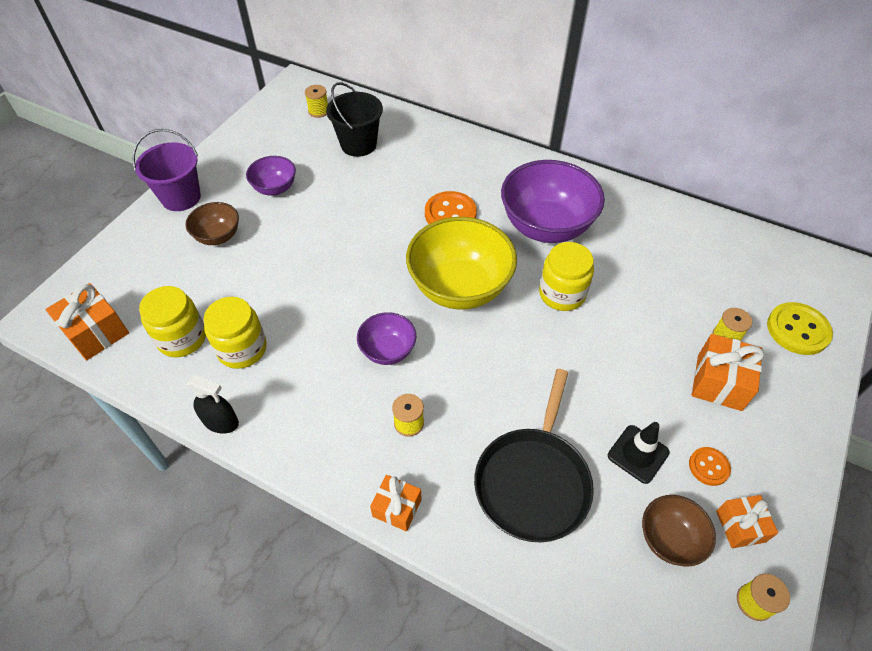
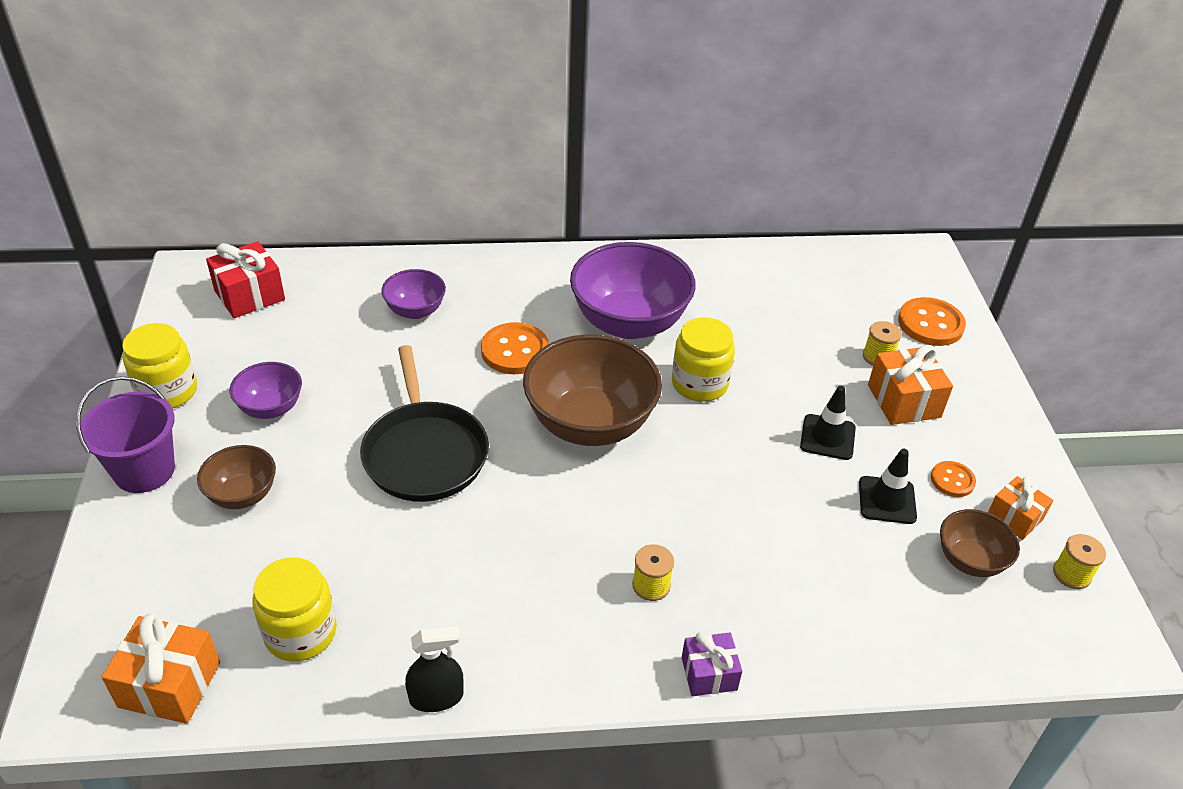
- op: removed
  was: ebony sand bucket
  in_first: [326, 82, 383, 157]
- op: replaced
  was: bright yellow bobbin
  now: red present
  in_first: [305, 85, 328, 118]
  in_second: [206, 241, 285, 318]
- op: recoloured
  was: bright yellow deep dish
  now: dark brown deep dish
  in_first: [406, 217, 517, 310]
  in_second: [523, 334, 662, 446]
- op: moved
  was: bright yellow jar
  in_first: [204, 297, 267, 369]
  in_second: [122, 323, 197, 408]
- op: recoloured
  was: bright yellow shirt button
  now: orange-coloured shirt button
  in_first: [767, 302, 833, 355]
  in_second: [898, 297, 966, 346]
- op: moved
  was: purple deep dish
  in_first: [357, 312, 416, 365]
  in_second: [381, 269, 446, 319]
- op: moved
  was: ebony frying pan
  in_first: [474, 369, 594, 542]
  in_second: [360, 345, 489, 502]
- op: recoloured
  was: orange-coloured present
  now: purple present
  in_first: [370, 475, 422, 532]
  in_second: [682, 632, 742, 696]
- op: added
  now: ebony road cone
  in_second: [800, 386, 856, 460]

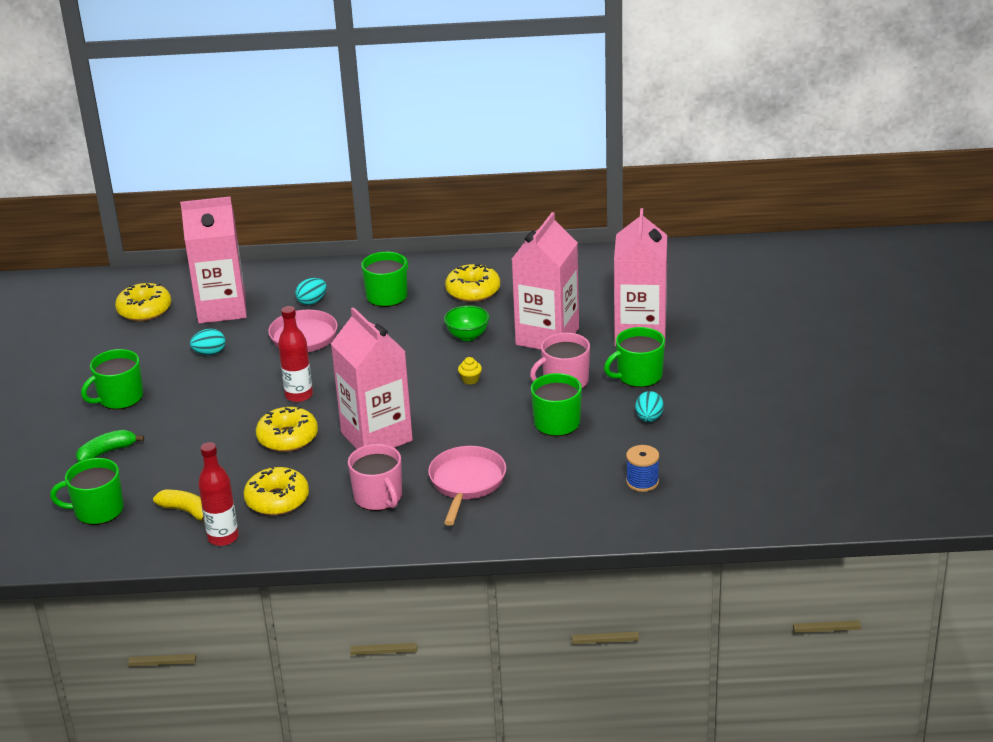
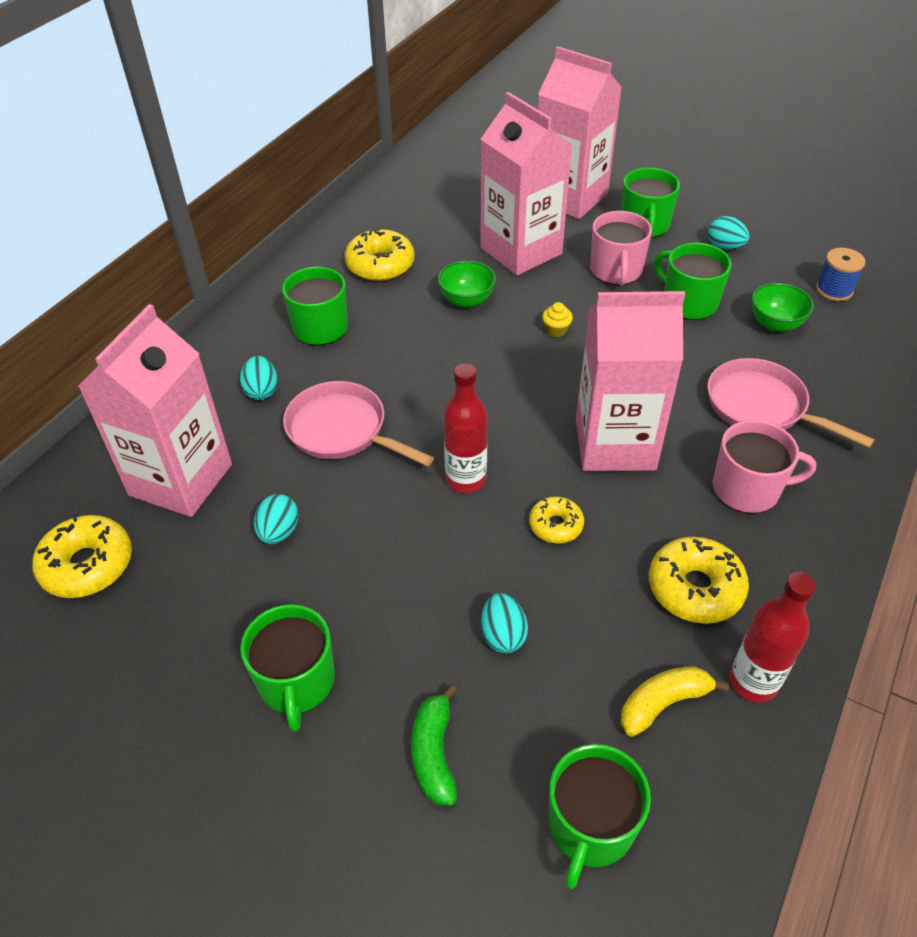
- op: resized
  was: bright yellow donut
  in_first: [256, 406, 318, 452]
  in_second: [529, 496, 584, 544]
  ratio: 0.6
- op: added
  now: emerald deep dish
  in_second: [752, 283, 814, 332]
- op: added
  now: turquoise egg shape
  in_second: [481, 593, 528, 653]

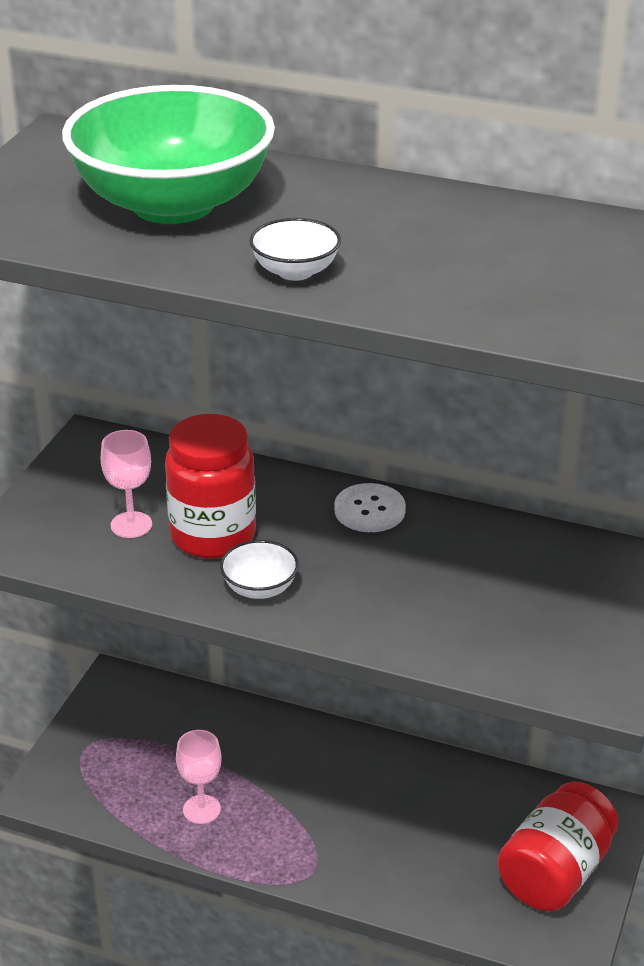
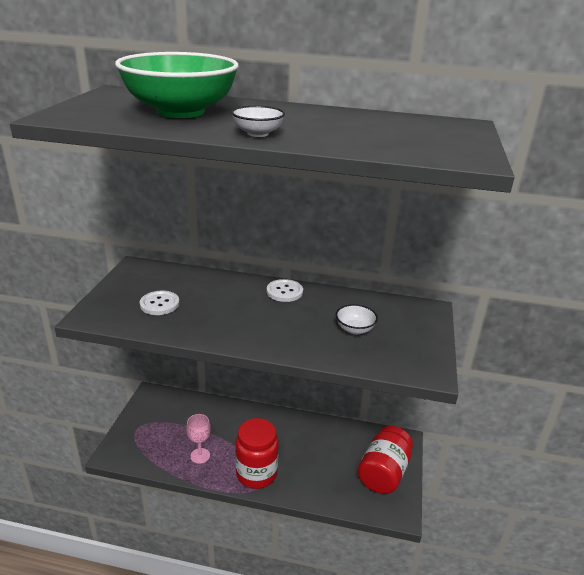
- op: moved
  was: red jar
  in_first: [165, 414, 256, 559]
  in_second: [235, 418, 279, 489]
- op: replaced
  was: rosy chalice
  now: snow-white shirt button
  in_first: [101, 430, 152, 538]
  in_second: [140, 291, 179, 315]
- op: moved
  was: snow-white deep dish
  in_first: [220, 540, 299, 599]
  in_second: [336, 304, 378, 335]

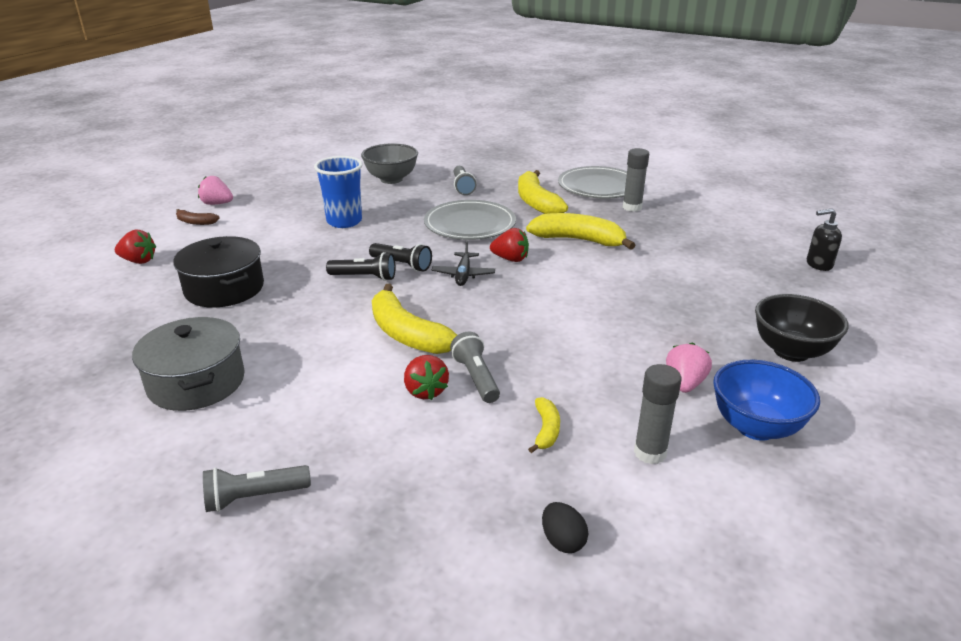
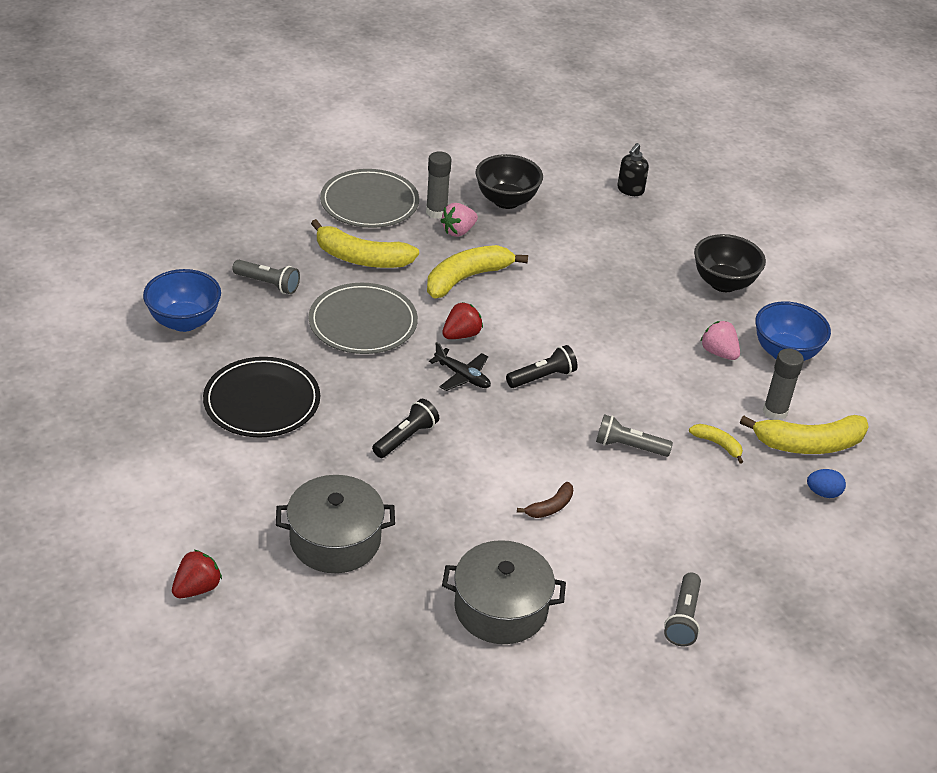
- op: recoloured
  was: gray deep dish
  now: blue deep dish
  in_first: [361, 143, 418, 184]
  in_second: [143, 269, 221, 332]
- op: replaced
  was: blue cup
  now: ebony dinner plate
  in_first: [314, 156, 363, 228]
  in_second: [203, 357, 320, 438]
- op: moved
  was: rosy strawberry
  in_first: [198, 176, 233, 205]
  in_second: [440, 203, 478, 237]
- op: moved
  was: dark brown toy banana
  in_first: [176, 209, 220, 225]
  in_second: [517, 482, 573, 518]
- op: recoloured
  was: ebony cooking pot
  now: gray cooking pot
  in_first: [173, 236, 264, 308]
  in_second: [276, 475, 395, 573]
- op: moved
  was: ebony flashlight
  in_first: [369, 243, 432, 272]
  in_second: [506, 345, 578, 388]
- op: moved
  was: bright yellow toy banana
  in_first: [372, 284, 457, 354]
  in_second: [740, 415, 869, 454]
- op: removed
  was: red strawberry
  in_first: [404, 355, 449, 400]
- op: recoloured
  was: ebony egg shape
  now: blue egg shape
  in_first: [542, 502, 588, 553]
  in_second: [807, 469, 846, 498]
- op: added
  now: ebony deep dish
  in_second: [475, 154, 543, 209]

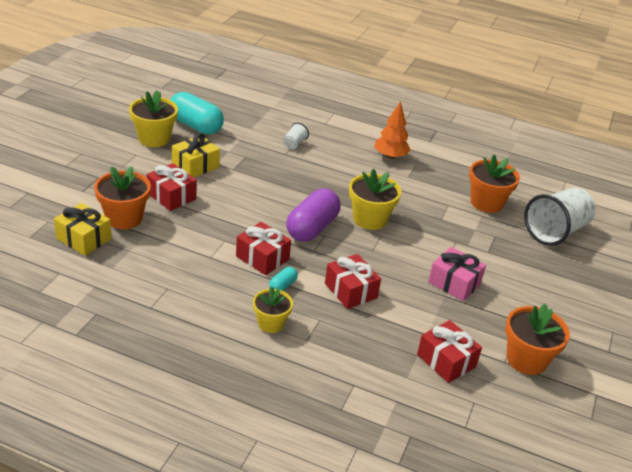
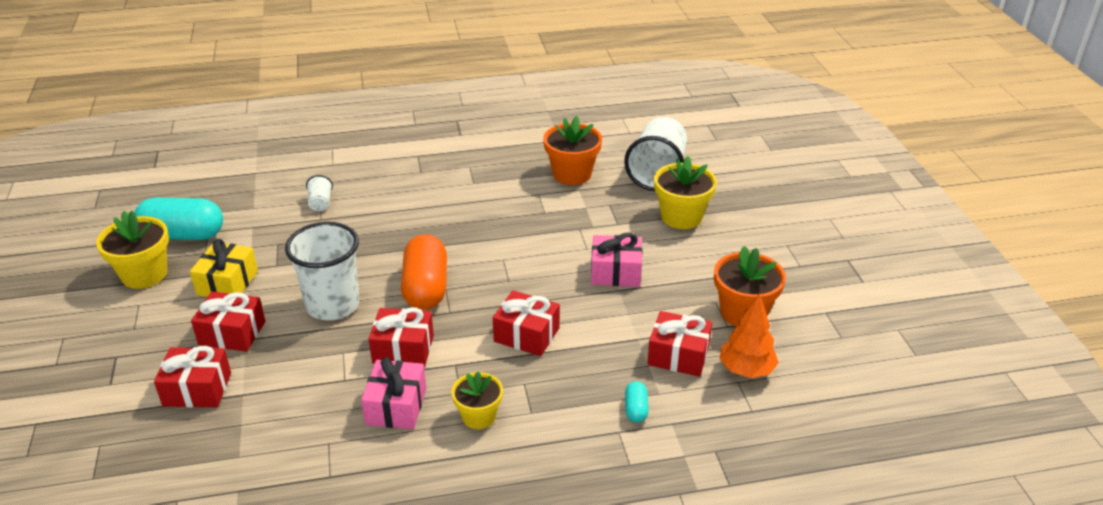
- op: moved
  was: orange-coloured fir tree
  in_first: [374, 101, 411, 159]
  in_second: [719, 293, 779, 378]
- op: replaced
  was: orange-coloured flower pot
  now: red present
  in_first: [94, 166, 151, 229]
  in_second: [154, 346, 231, 407]
- op: moved
  was: bright yellow flower pot
  in_first: [349, 169, 401, 230]
  in_second: [654, 156, 717, 229]
- op: recoloured
  was: purple pill
  now: orange-coloured pill
  in_first: [286, 189, 341, 242]
  in_second: [401, 234, 447, 310]
- op: removed
  was: bright yellow present
  in_first: [54, 203, 112, 256]
- op: moved
  was: turquoise pill
  in_first: [269, 267, 298, 291]
  in_second: [625, 381, 649, 423]
- op: added
  now: snow-white cup
  in_second: [285, 222, 360, 320]
- op: added
  now: rosy present
  in_second: [361, 357, 426, 429]

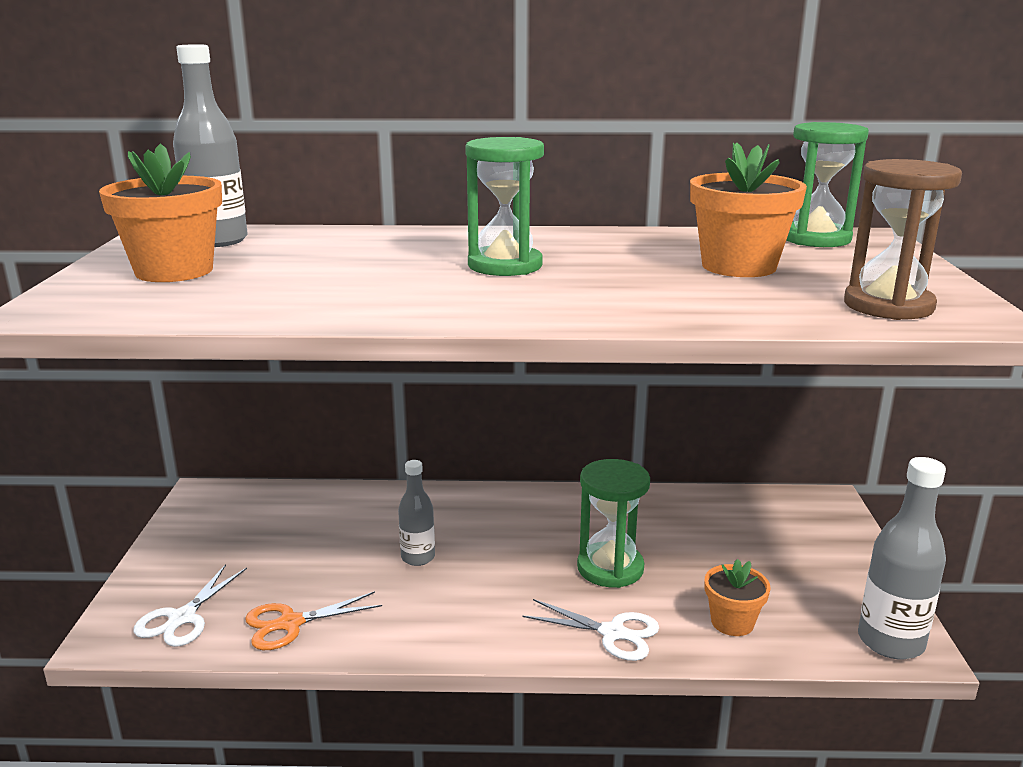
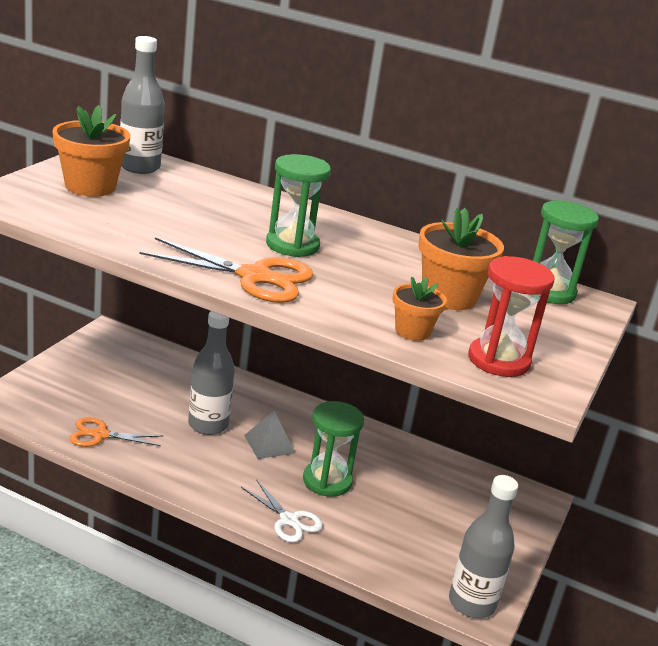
- op: recoloured
  was: dark brown sand timer
  now: red sand timer
  in_first: [844, 159, 962, 320]
  in_second: [468, 256, 554, 377]
- op: resized
  was: gray flask
  in_first: [398, 460, 435, 566]
  in_second: [188, 311, 235, 435]
  ratio: 1.64
- op: moved
  was: orange-coloured flower pot
  in_first: [705, 559, 770, 636]
  in_second: [393, 277, 447, 341]
- op: removed
  was: snow-white pair of scissors
  in_first: [133, 564, 247, 647]
- op: added
  now: orange-coloured pair of scissors
  in_second: [140, 237, 314, 303]
- op: added
  now: gray pyramid shape
  in_second: [244, 411, 296, 459]

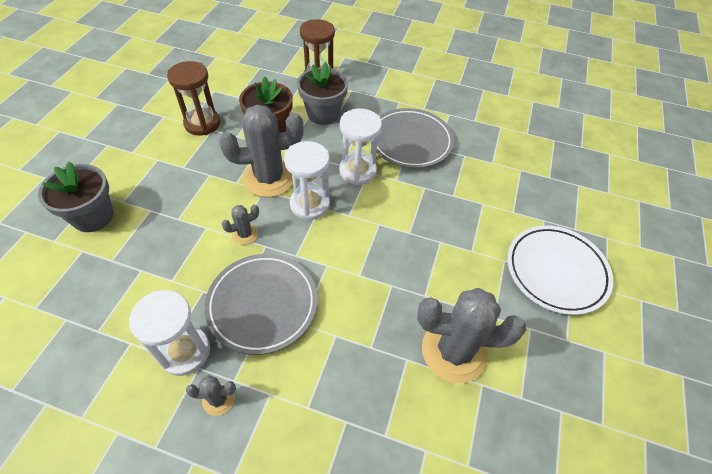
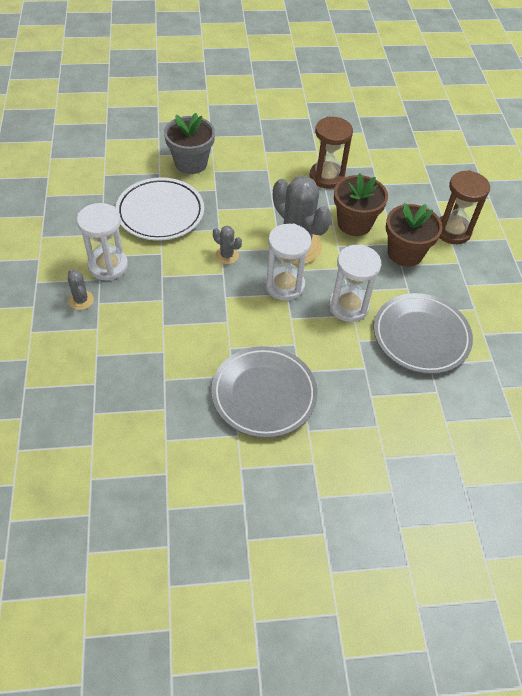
- op: recoloured
  was: gray flower pot
  now: dark brown flower pot
  in_first: [297, 62, 348, 125]
  in_second: [386, 203, 443, 267]
- op: moved
  was: snow-white dinner plate
  in_first: [507, 225, 613, 315]
  in_second: [115, 177, 204, 241]
- op: moved
  was: gray dinner plate
  in_first: [204, 254, 318, 355]
  in_second: [211, 346, 317, 438]
- op: removed
  was: gray prickly plant
  in_first: [417, 288, 526, 383]

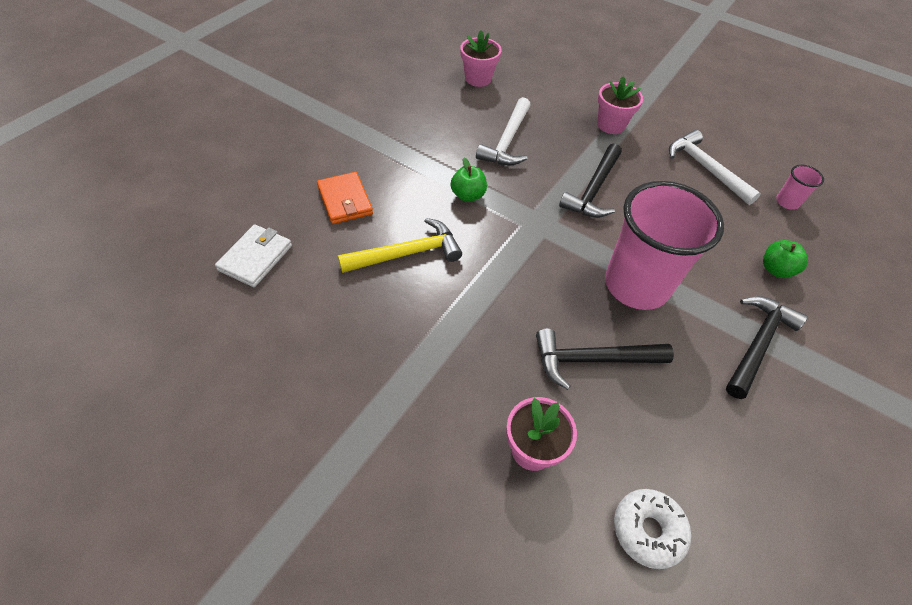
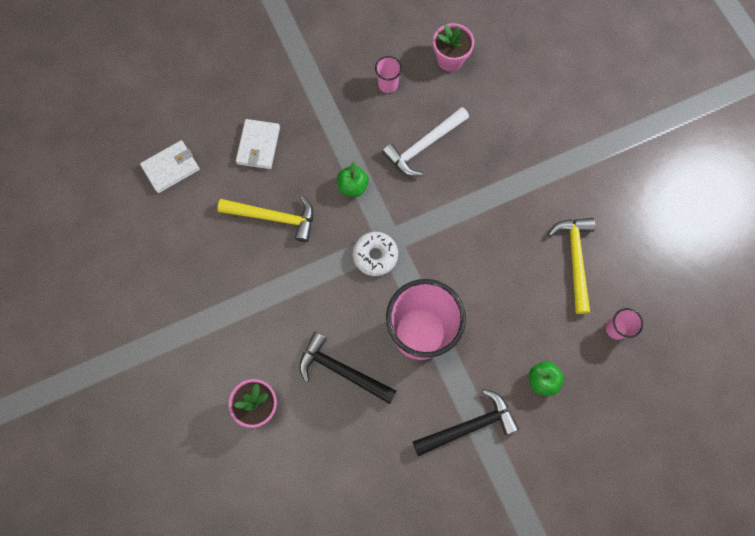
- op: removed
  was: rosy flower pot
  in_first: [597, 77, 643, 134]
- op: recoloured
  was: snow-white claw hammer
  now: bright yellow claw hammer
  in_first: [669, 130, 761, 205]
  in_second: [548, 218, 595, 314]
- op: removed
  was: ebony claw hammer
  in_first: [559, 143, 622, 218]
- op: recoloured
  was: orange-coloured wallet
  now: snow-white wallet
  in_first: [317, 172, 373, 224]
  in_second: [236, 119, 280, 169]
- op: moved
  was: snow-white donut
  in_first: [614, 489, 691, 569]
  in_second: [353, 232, 398, 276]
- op: added
  now: rosy cup
  in_second: [375, 56, 402, 93]

